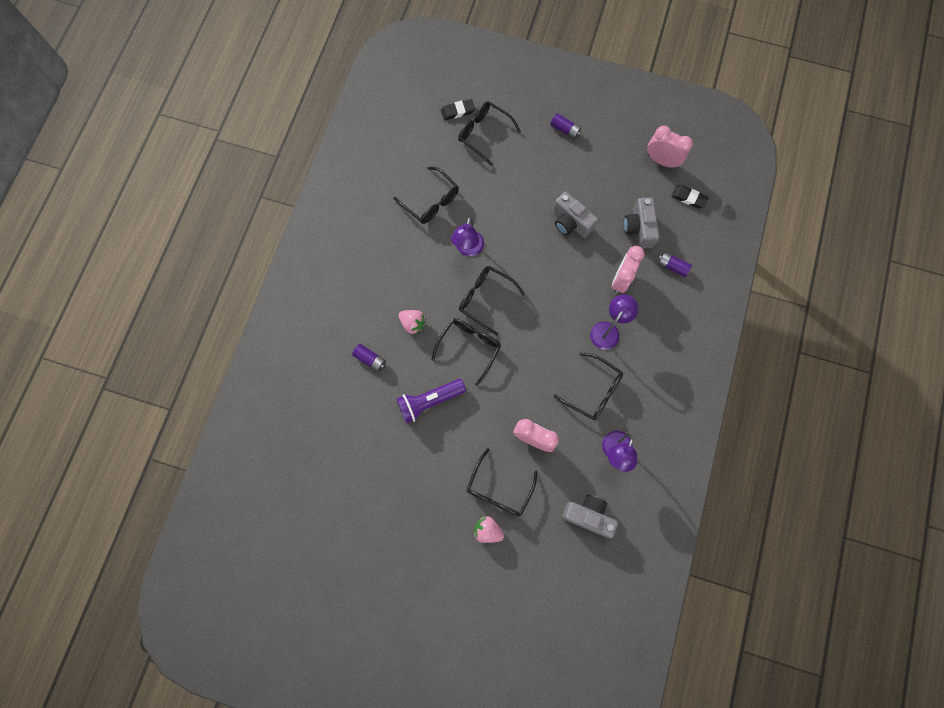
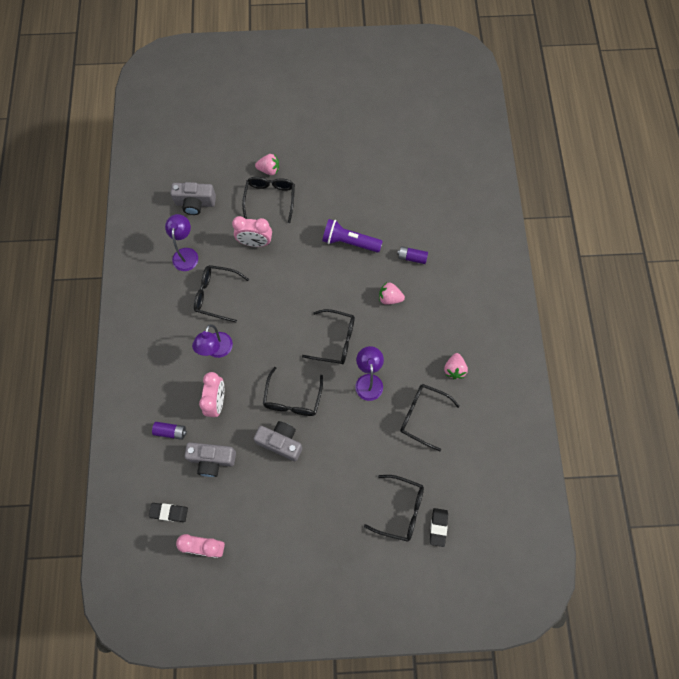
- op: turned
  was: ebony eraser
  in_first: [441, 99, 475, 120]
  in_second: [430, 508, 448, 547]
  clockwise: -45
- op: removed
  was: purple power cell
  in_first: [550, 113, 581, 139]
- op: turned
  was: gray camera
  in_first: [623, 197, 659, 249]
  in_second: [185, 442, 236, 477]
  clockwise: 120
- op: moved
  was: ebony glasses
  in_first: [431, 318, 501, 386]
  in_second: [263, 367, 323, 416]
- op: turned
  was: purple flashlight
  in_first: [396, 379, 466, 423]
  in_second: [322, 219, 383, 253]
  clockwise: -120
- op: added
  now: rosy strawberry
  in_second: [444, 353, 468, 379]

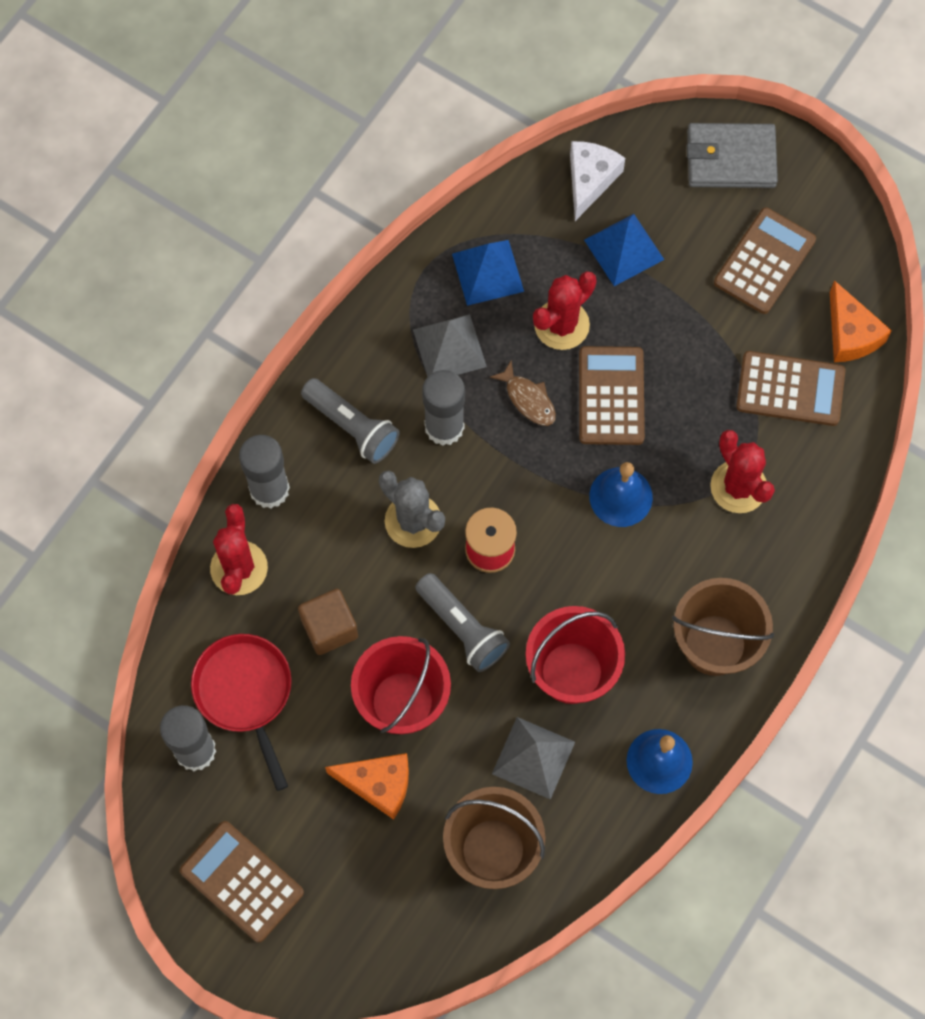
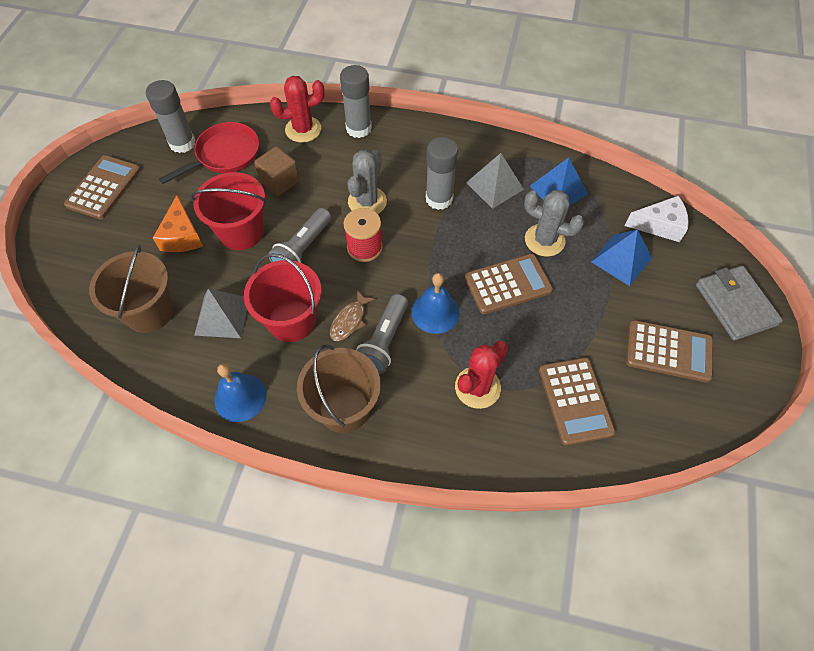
- op: recoloured
  was: red prickly plant
  now: gray prickly plant
  in_first: [533, 271, 597, 350]
  in_second: [524, 190, 584, 257]
- op: removed
  was: orange-coloured cheese wedge
  in_first: [830, 280, 892, 362]
- op: moved
  was: dark brown fish
  in_first: [490, 360, 556, 426]
  in_second: [330, 290, 376, 341]
- op: moved
  was: gray flashlight
  in_first: [301, 378, 400, 464]
  in_second: [356, 294, 408, 374]

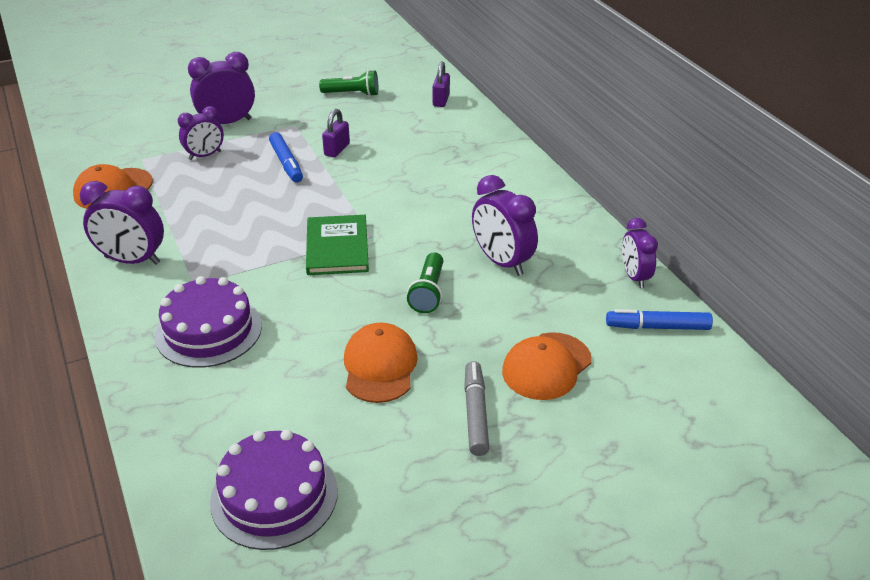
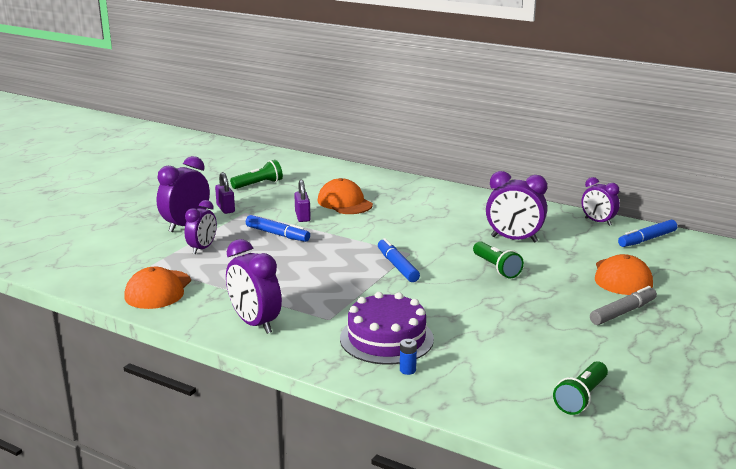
- op: moved
  was: purple small lock
  in_first: [433, 61, 450, 107]
  in_second: [215, 172, 235, 214]
- op: turned
  was: purple clock
  in_first: [80, 181, 164, 265]
  in_second: [226, 239, 282, 334]
  clockwise: 75
- op: replaced
  was: emerald book
  now: blue felt pen
  in_first: [306, 215, 369, 275]
  in_second: [378, 238, 420, 282]
- op: moved
  was: orange-coloured baseball cap
  in_first: [344, 323, 418, 403]
  in_second: [318, 178, 373, 214]
- op: turned
  was: gray felt pen
  in_first: [464, 361, 489, 456]
  in_second: [590, 286, 657, 325]
  clockwise: 90
- op: replaced
  was: purple layer cake
  now: emerald flashlight
  in_first: [210, 429, 338, 550]
  in_second: [553, 361, 608, 415]
- op: added
  now: blue power cell
  in_second: [400, 339, 417, 375]

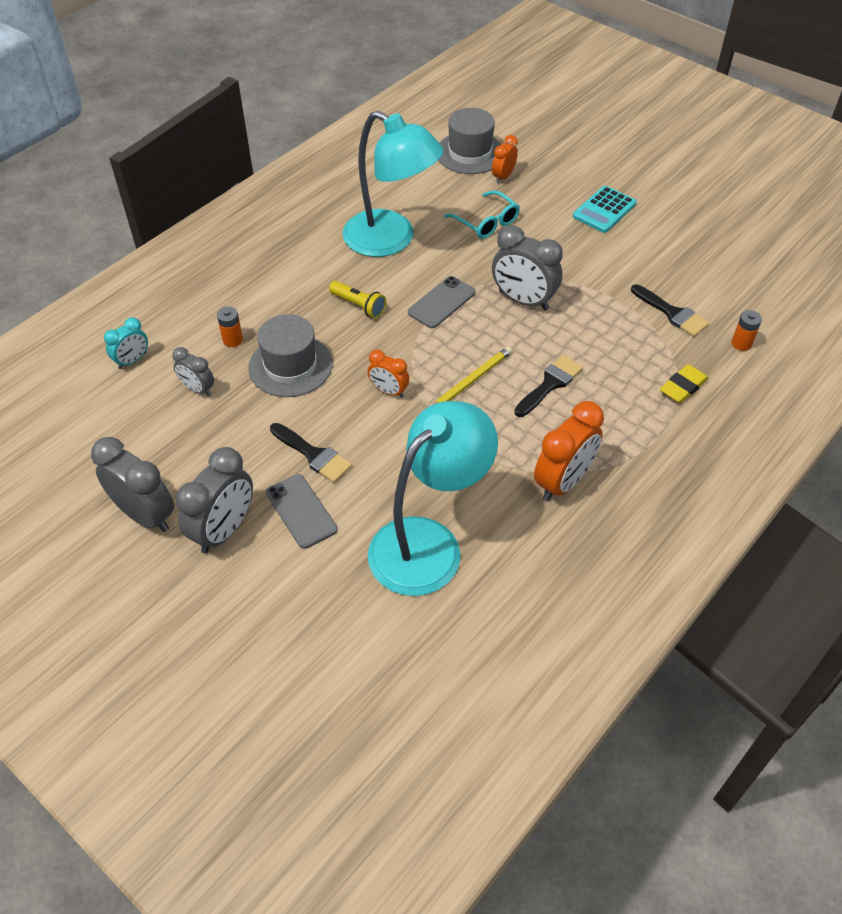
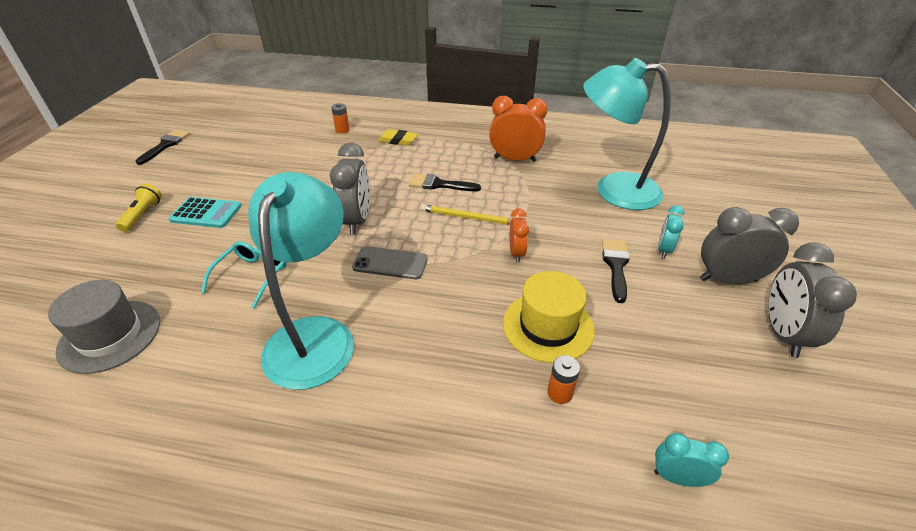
- op: removed
  was: orange-coloured clock
  in_first: [492, 135, 518, 184]
- op: moved
  was: bright yellow flashlight
  in_first: [329, 281, 386, 318]
  in_second: [116, 184, 162, 232]
- op: moved
  was: ebony paint brush
  in_first: [631, 284, 709, 337]
  in_second: [136, 130, 190, 165]
- op: recoloured
  was: gray top hat
  now: bright yellow top hat
  in_first: [248, 314, 332, 397]
  in_second: [503, 271, 595, 363]
- op: removed
  was: gray clock
  in_first: [172, 347, 214, 396]
- op: replaced
  was: gray smartphone
  now: turquoise clock
  in_first: [266, 474, 338, 549]
  in_second: [658, 206, 684, 258]

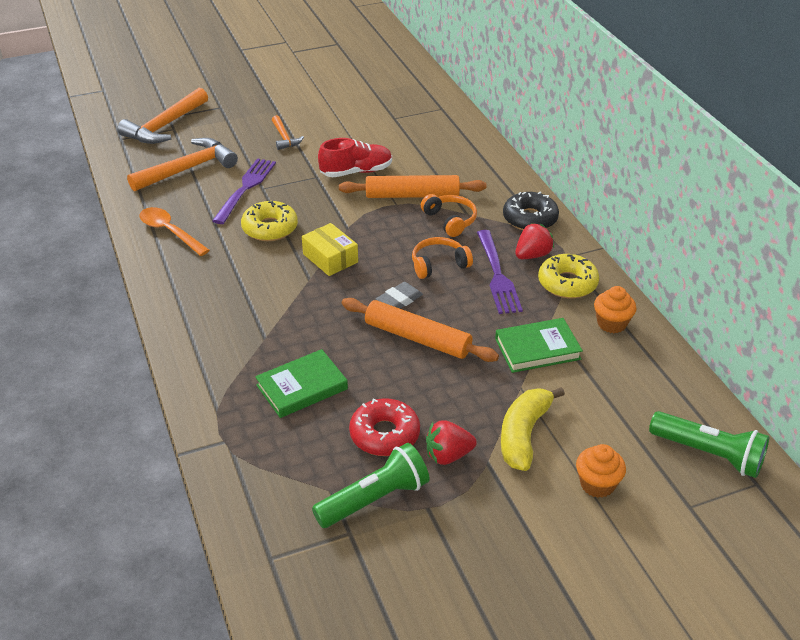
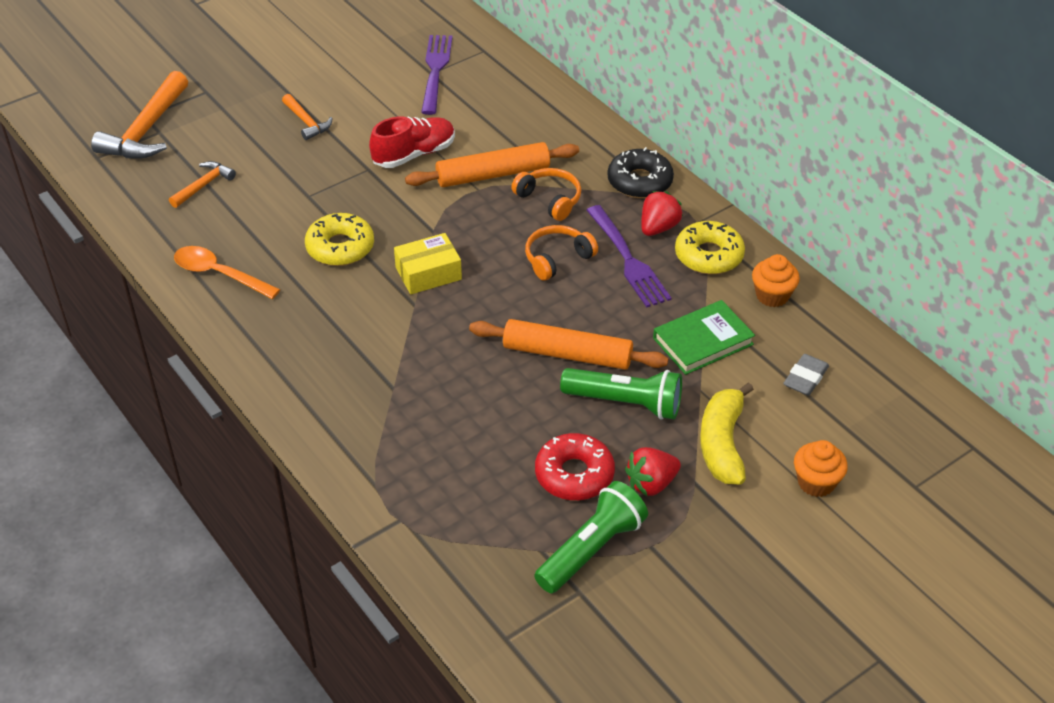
- op: resized
  was: orange-coloured claw hammer
  in_first: [127, 138, 238, 192]
  in_second: [169, 161, 236, 208]
  ratio: 0.53
- op: moved
  was: purple dinner fork
  in_first: [212, 158, 276, 224]
  in_second: [421, 35, 453, 115]
- op: turned
  was: bright yellow parcel
  in_first: [302, 223, 358, 276]
  in_second: [394, 233, 462, 294]
  clockwise: -60
- op: moved
  was: gray eraser
  in_first: [376, 282, 423, 309]
  in_second: [783, 354, 829, 395]
- op: removed
  was: emerald book
  in_first: [255, 349, 348, 418]
- op: moved
  was: emerald flashlight
  in_first: [649, 411, 769, 478]
  in_second: [560, 368, 682, 420]

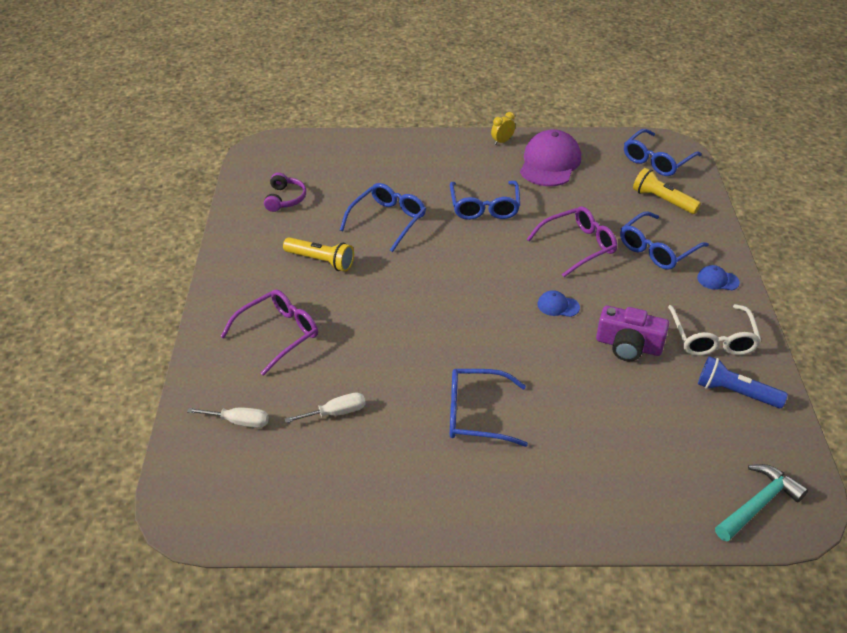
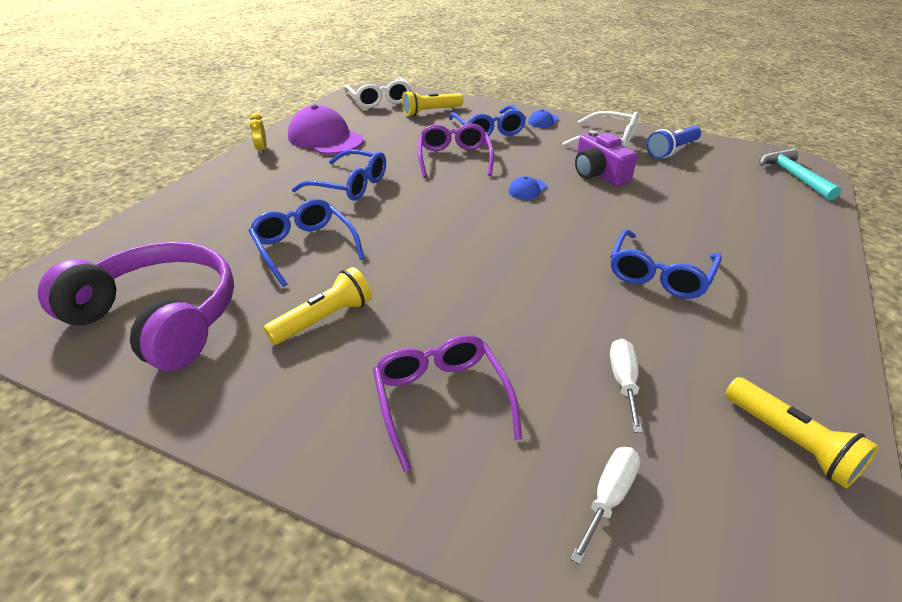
- op: recoloured
  was: blue glasses
  now: snow-white glasses
  in_first: [624, 129, 702, 176]
  in_second: [344, 77, 411, 108]
- op: resized
  was: purple headphones
  in_first: [264, 172, 306, 212]
  in_second: [38, 241, 234, 371]
  ratio: 2.26
- op: turned
  was: purple camera
  in_first: [596, 305, 669, 361]
  in_second: [575, 130, 637, 186]
  clockwise: 105
- op: added
  now: bright yellow flashlight
  in_second: [725, 377, 879, 488]

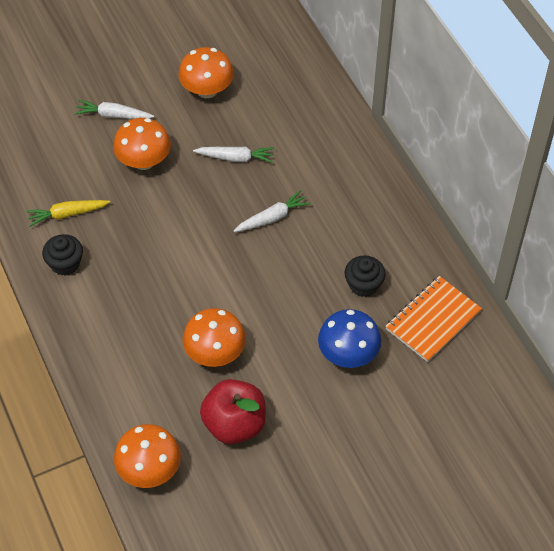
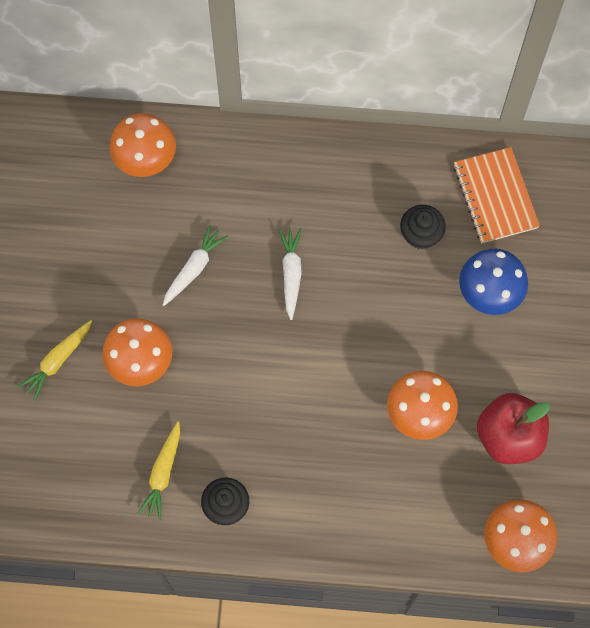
- op: moved
  was: orange-coloured mushroom
  in_first: [178, 47, 234, 98]
  in_second: [109, 113, 176, 177]
- op: recoloured
  was: snow-white carrot
  now: bright yellow carrot
  in_first: [75, 100, 154, 119]
  in_second: [17, 320, 92, 401]

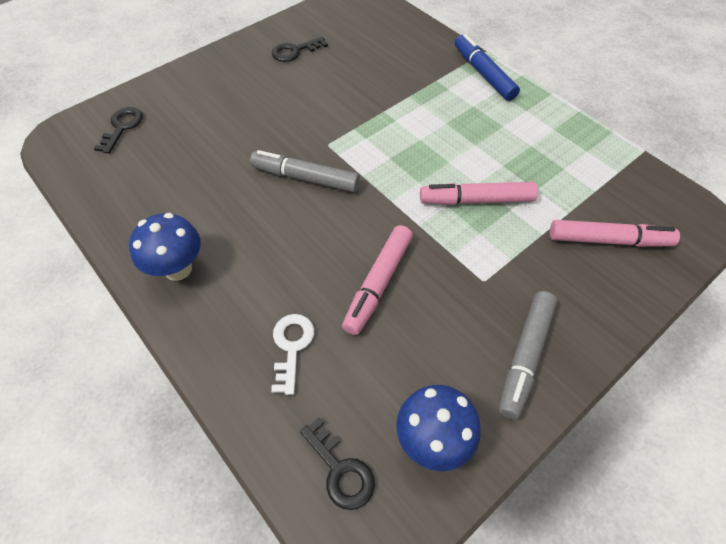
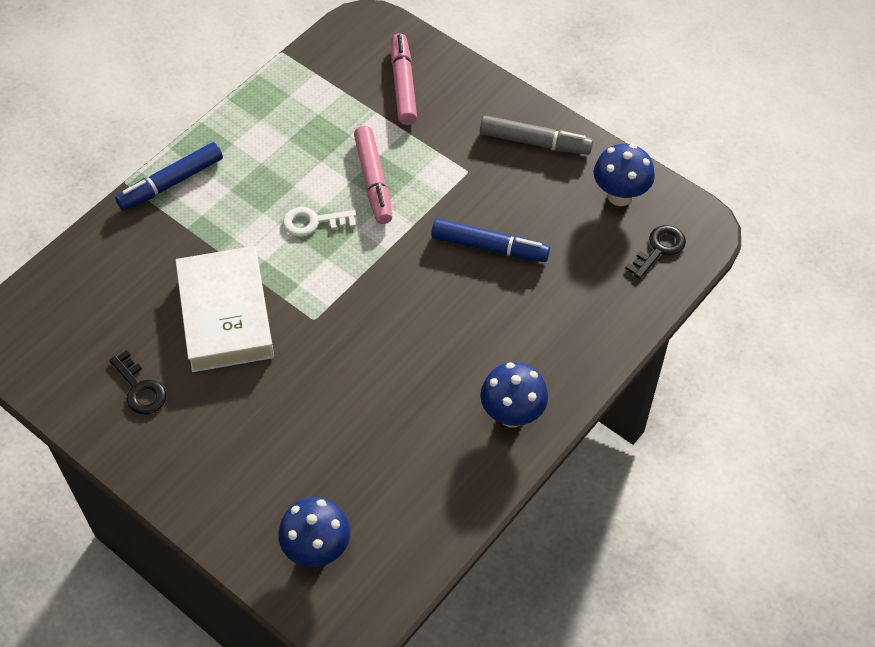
- op: replaced
  was: ebony latchkey
  now: blue mushroom
  in_first: [94, 107, 143, 154]
  in_second: [278, 497, 350, 567]
- op: removed
  was: gray felt pen
  in_first: [250, 150, 360, 192]
- op: recoloured
  was: rosy felt pen
  now: blue felt pen
  in_first: [342, 225, 413, 335]
  in_second: [431, 219, 550, 262]
- op: moved
  was: snow-white latchkey
  in_first: [271, 314, 314, 395]
  in_second: [283, 207, 356, 237]
- op: added
  now: snow-white book
  in_second: [175, 246, 274, 372]

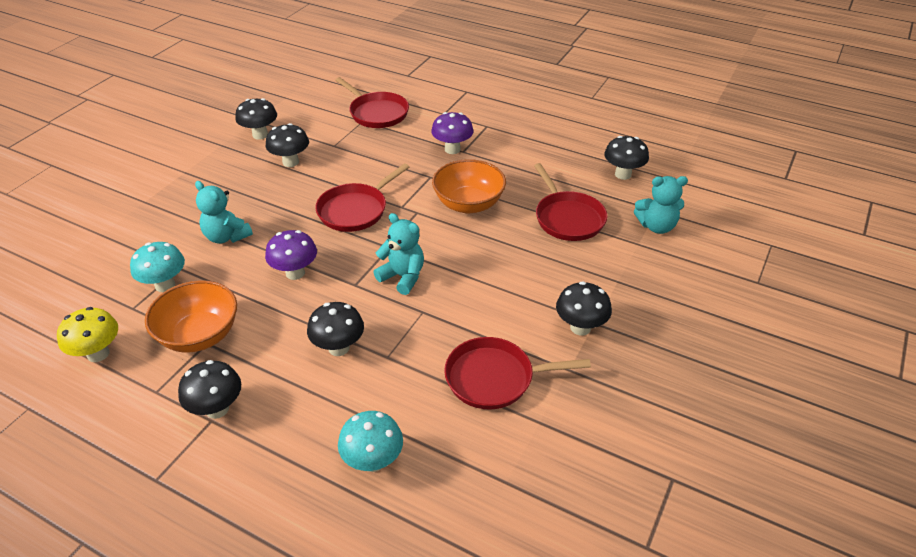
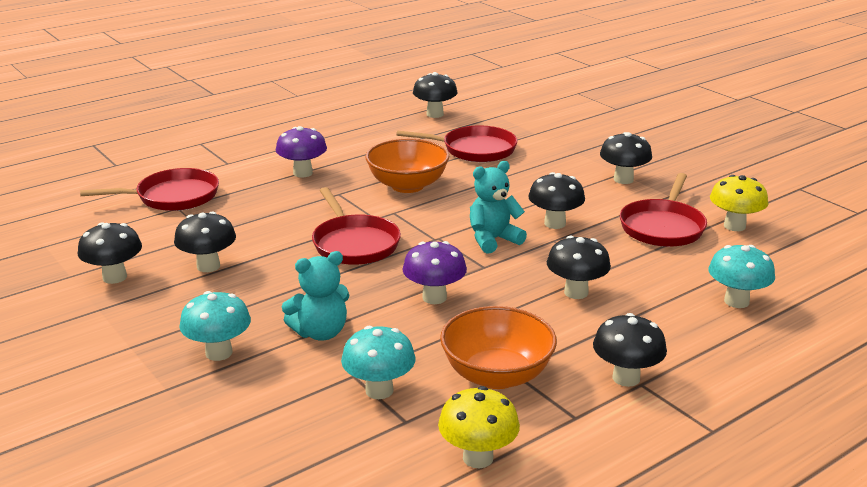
- op: removed
  was: turquoise teddy
  in_first: [634, 176, 688, 234]
- op: added
  now: ebony mushroom
  in_second: [528, 172, 585, 229]
- op: added
  now: bright yellow mushroom
  in_second: [710, 175, 768, 231]
- op: added
  now: turquoise mushroom
  in_second: [179, 291, 251, 361]

